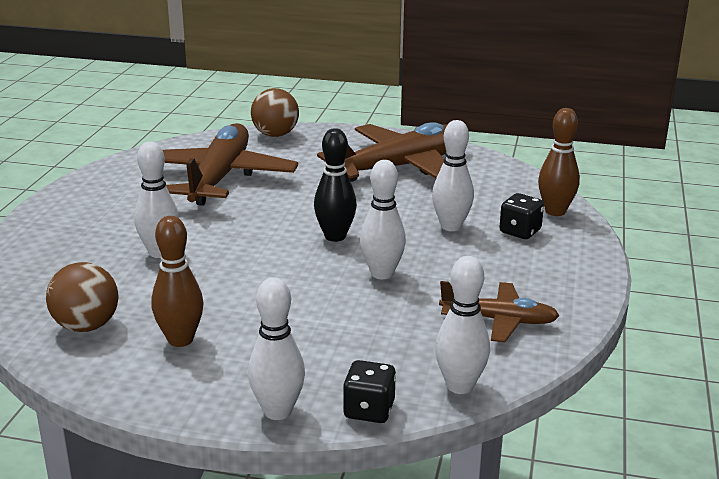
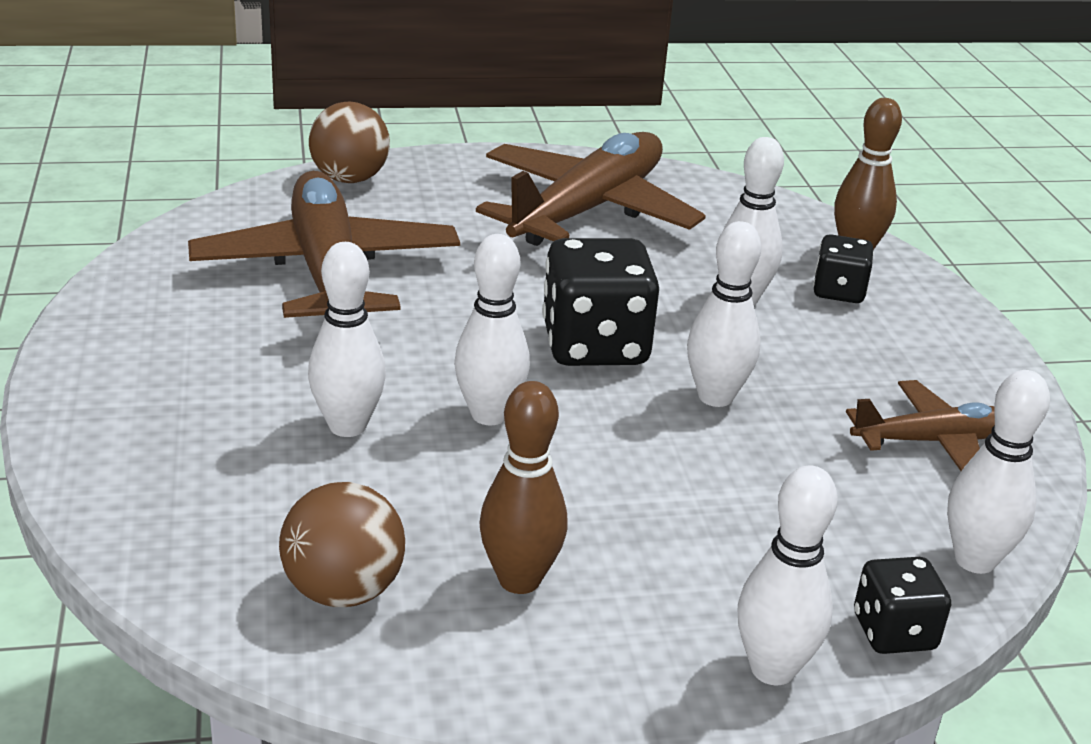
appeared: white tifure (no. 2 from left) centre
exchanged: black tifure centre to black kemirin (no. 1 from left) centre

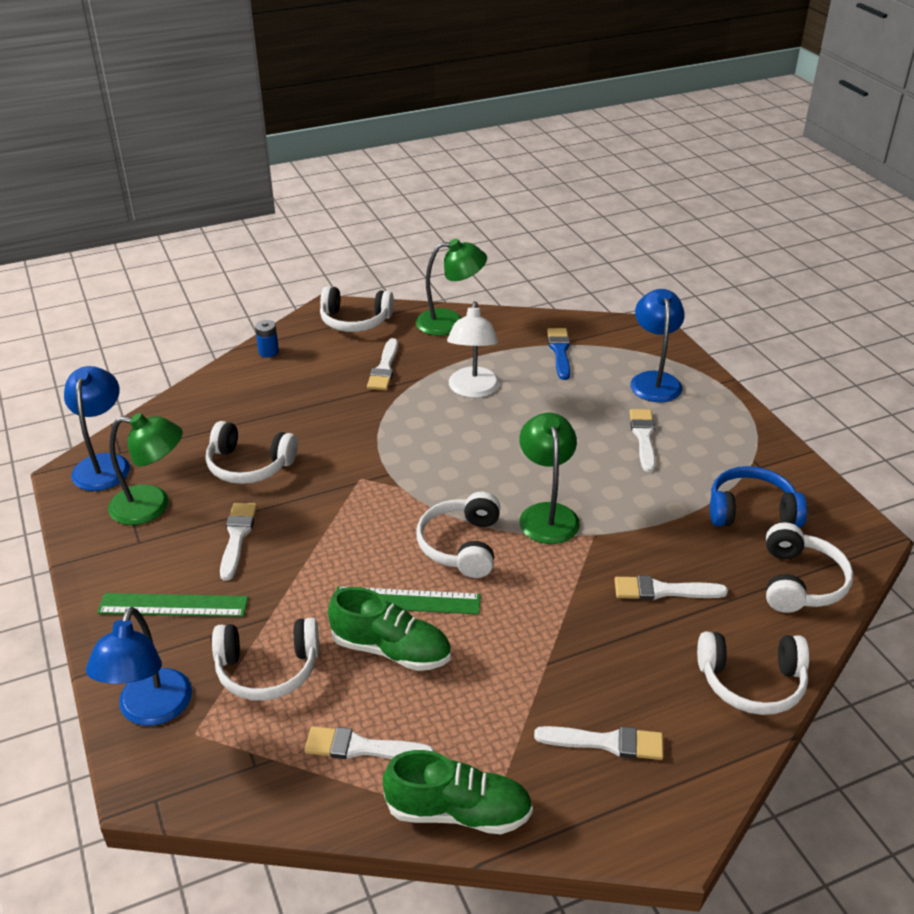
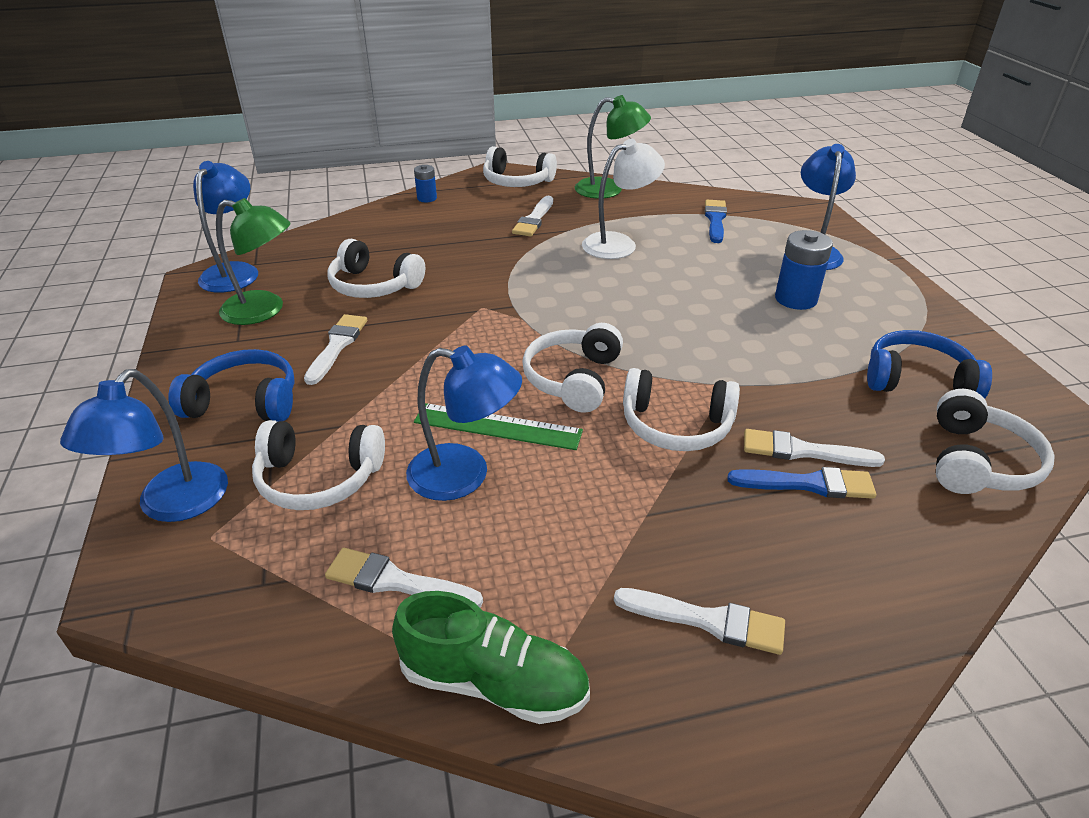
missing: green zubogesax (no. 3 from left) centre
appeared: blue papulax (no. 2 from left) middle right
relocated: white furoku (no. 5 from left) bottom right to centre
exchanged: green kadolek (no. 1 from left) middle left to blue furoku (no. 1 from left) middle left; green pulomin (no. 1 from left) bottom centre to blue zubogesax (no. 3 from left) centre; white papulax (no. 5 from left) middle right to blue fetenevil (no. 2 from left) top right
spun: white zubogesax centre = top centre 135 degrees counterclockwise

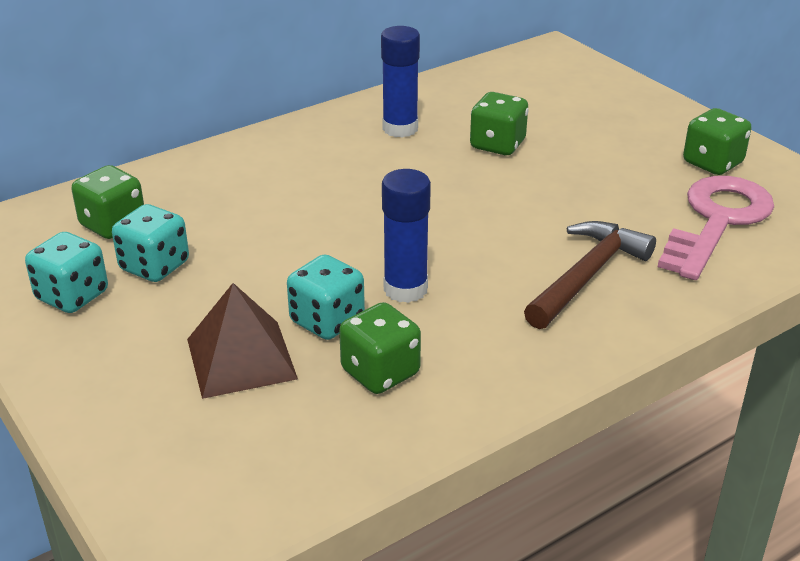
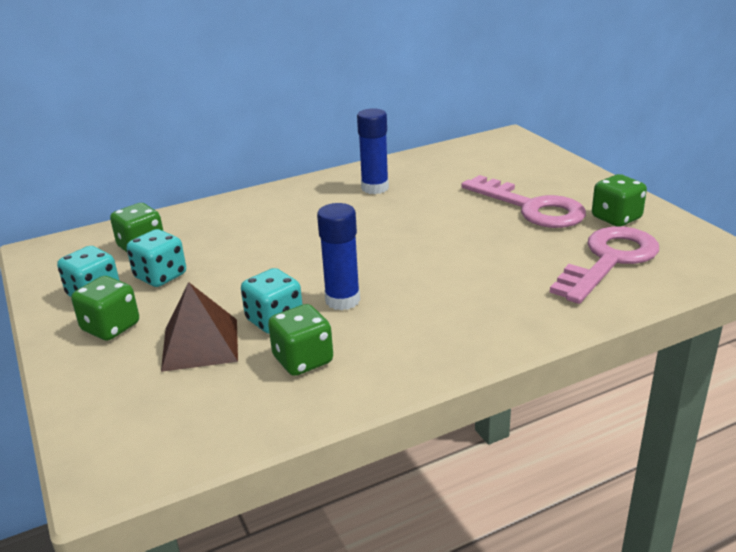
missing: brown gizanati middle right
appeared: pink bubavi (no. 1 from left) middle right
relocated: green kemirin (no. 3 from left in the first image) top centre to green kemirin (no. 1 from left) middle left

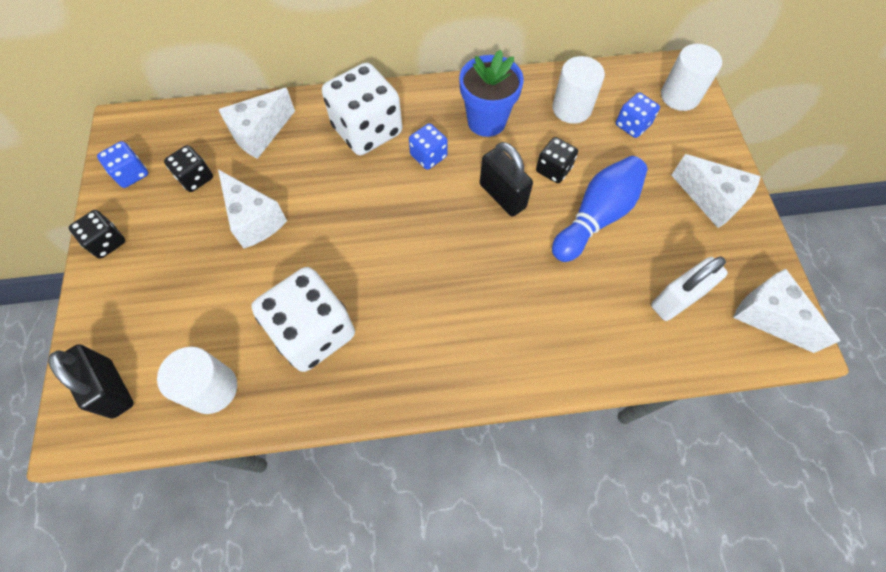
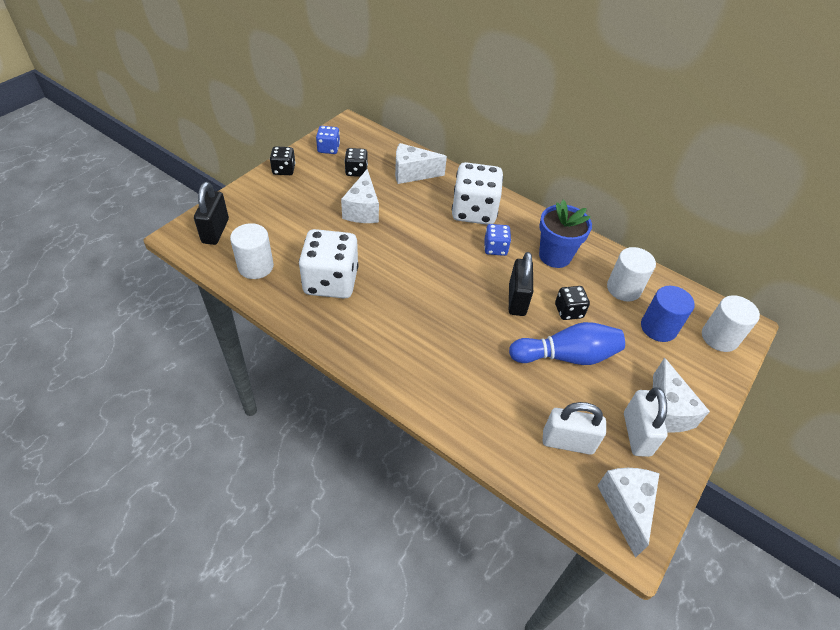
appeared: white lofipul (no. 2 from left) bottom right
exchanged: blue kemirin (no. 3 from left) top right to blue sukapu middle right

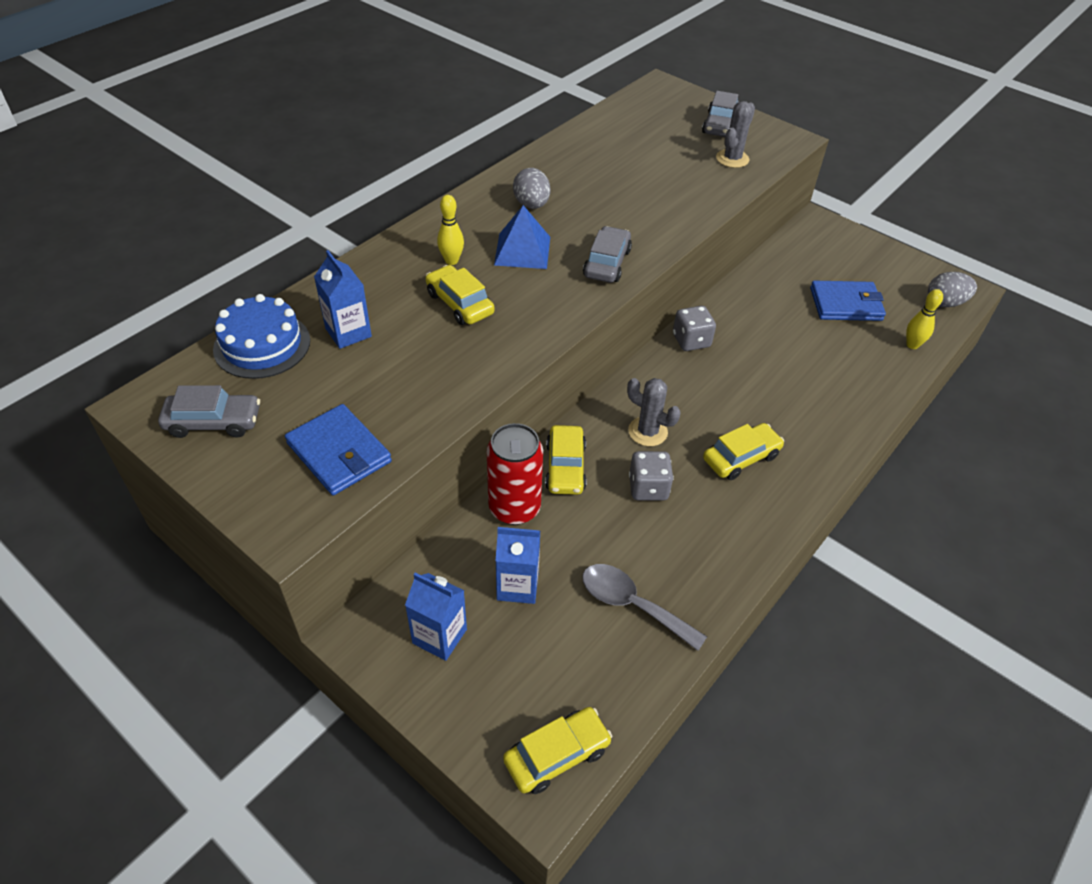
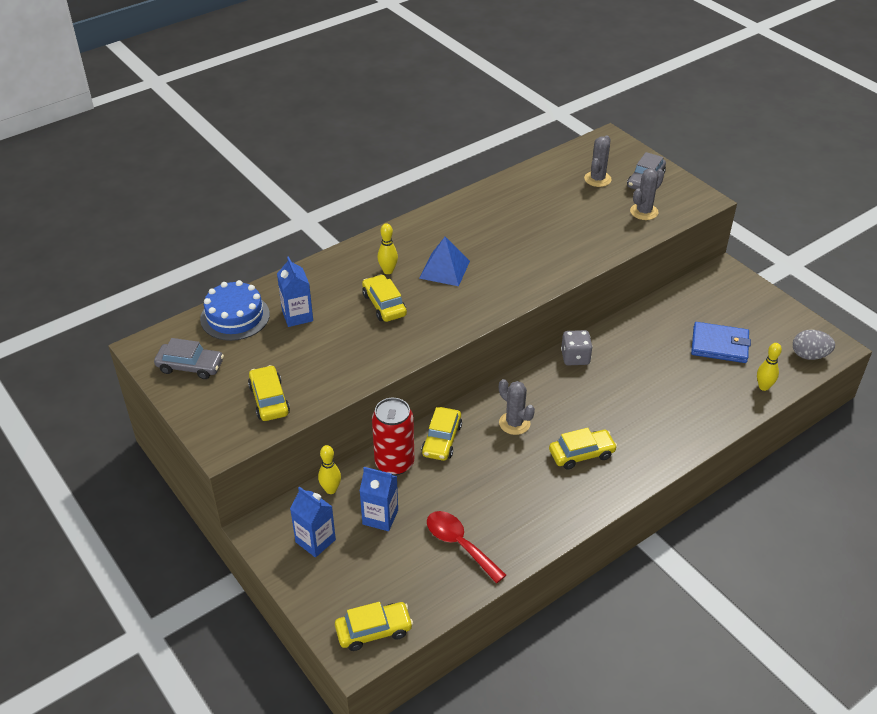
missing: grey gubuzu (no. 1 from left) top centre; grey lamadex (no. 2 from left) top centre; grey kemirin (no. 1 from left) centre
appeared: yellow tifure (no. 1 from left) centre; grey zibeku (no. 2 from left) top right
exchanged: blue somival (no. 1 from left) middle left to yellow lamadex (no. 1 from left) middle left
colour: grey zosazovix bottom centre to red zosazovix bottom centre

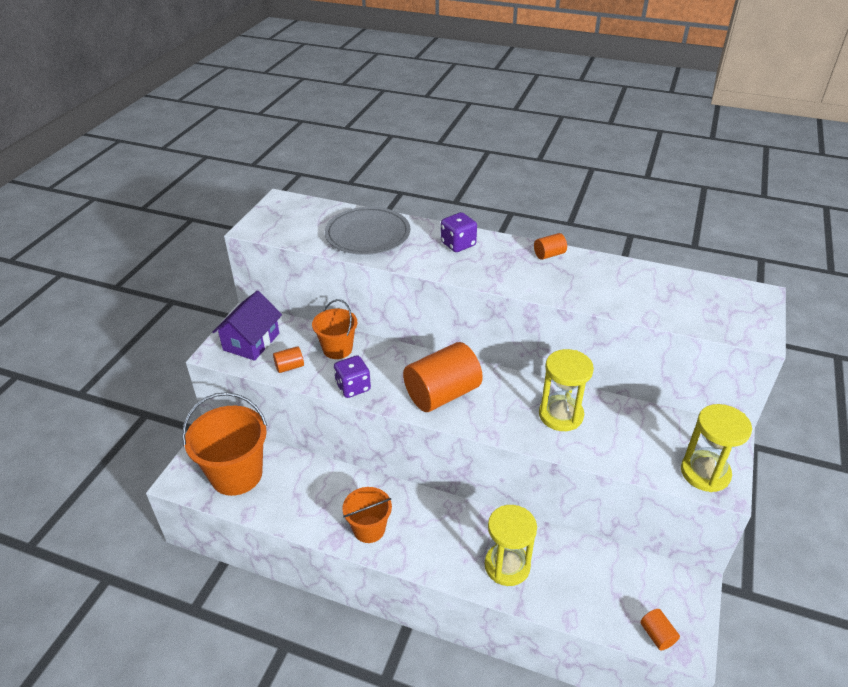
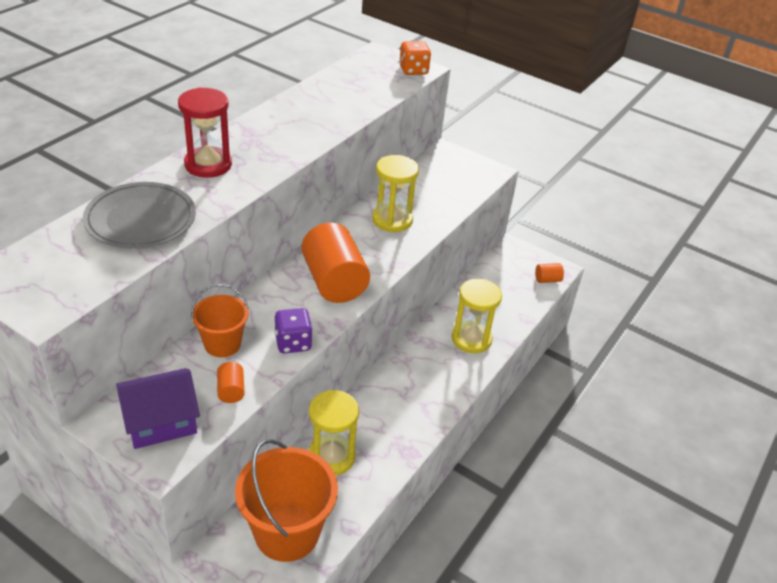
missing: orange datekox (no. 3 from left) bottom centre; orange sukapu (no. 3 from left) centre
appeared: orange kemirin top centre
relocated: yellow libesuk (no. 3 from left in the first image) middle right to yellow libesuk (no. 1 from left) bottom centre
exchanged: purple kemirin (no. 2 from left) centre to red libesuk top left
spun: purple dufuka middle left = bottom left 60 degrees counterclockwise

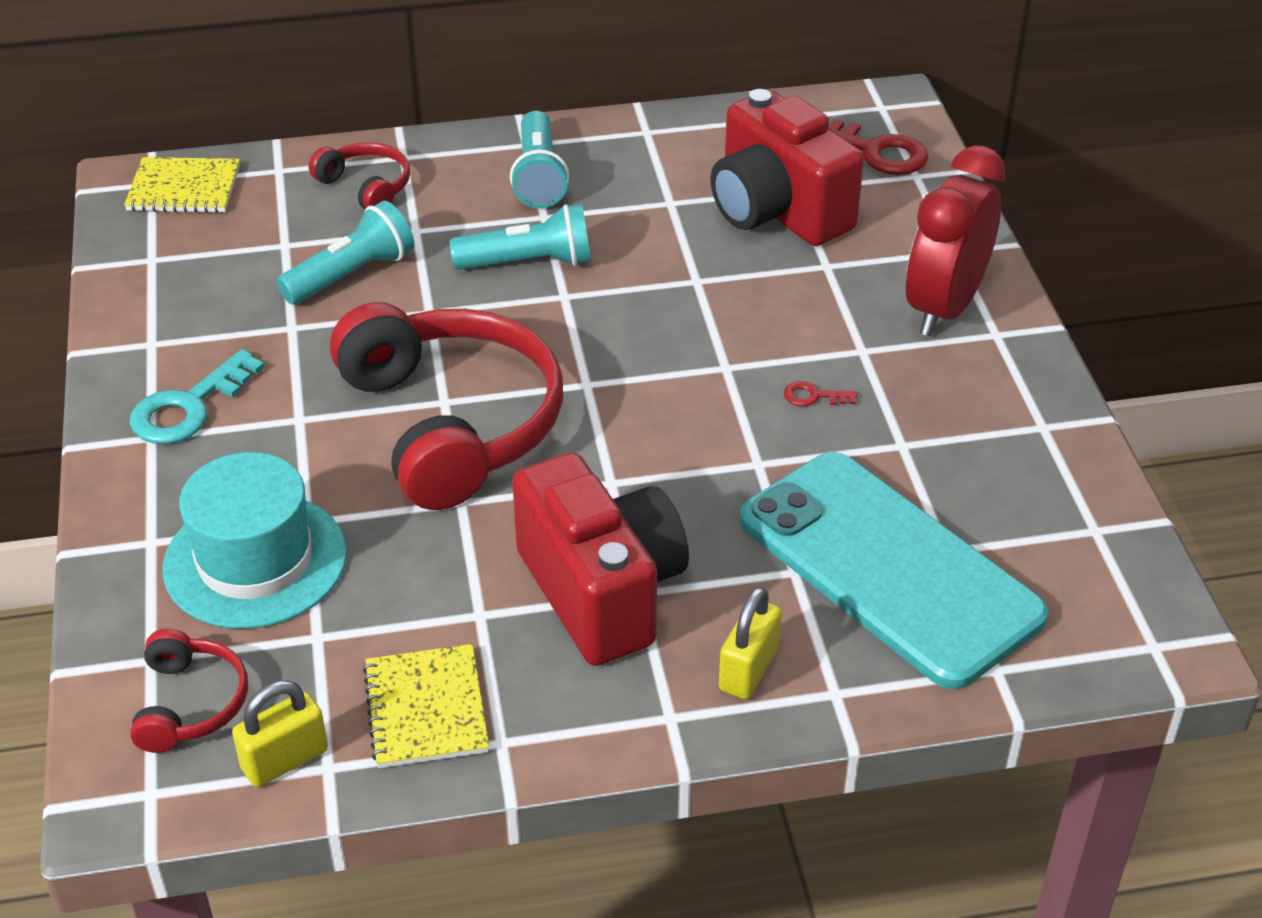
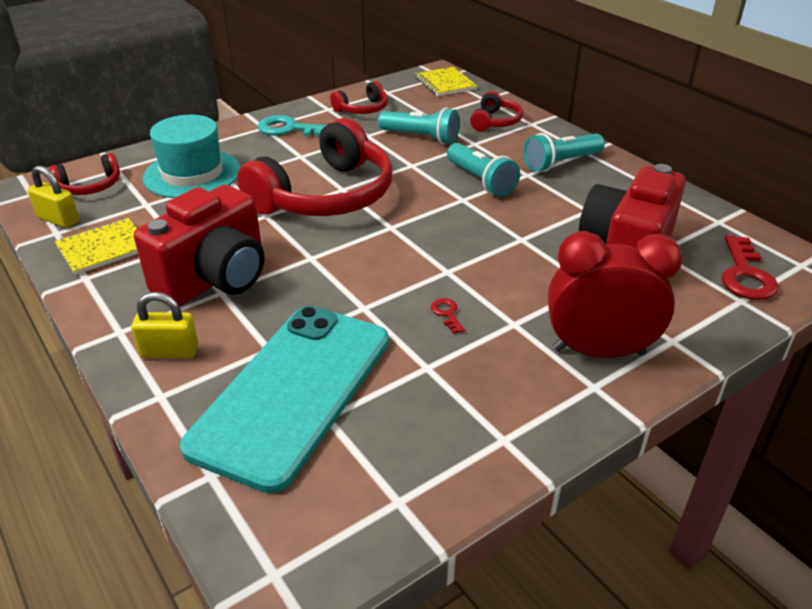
appeared: red furoku (no. 3 from left) top centre

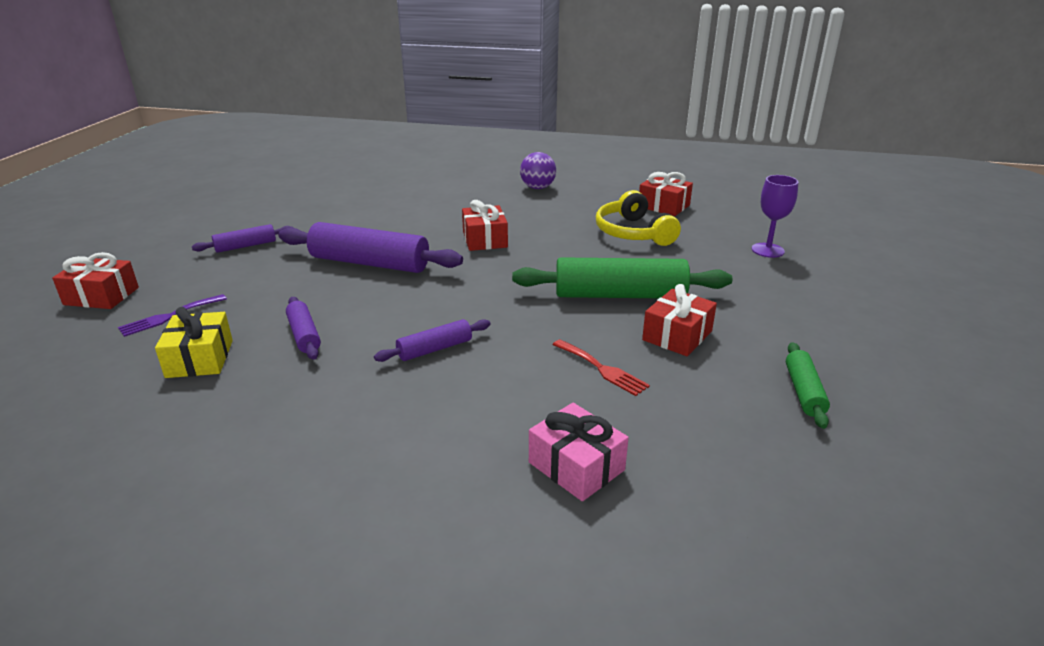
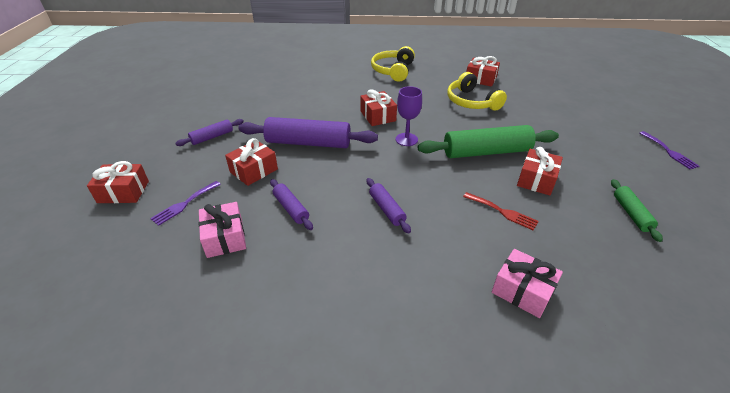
appeared: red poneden (no. 2 from left) centre; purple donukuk (no. 2 from left) middle right
relocated: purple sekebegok middle right to top centre
exchanged: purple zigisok top centre to yellow furoku (no. 1 from left) top centre
colour: yellow poneden middle left to pink poneden (no. 1 from left) middle left
spun: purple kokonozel (no. 4 from left) centre = centre 75 degrees counterclockwise

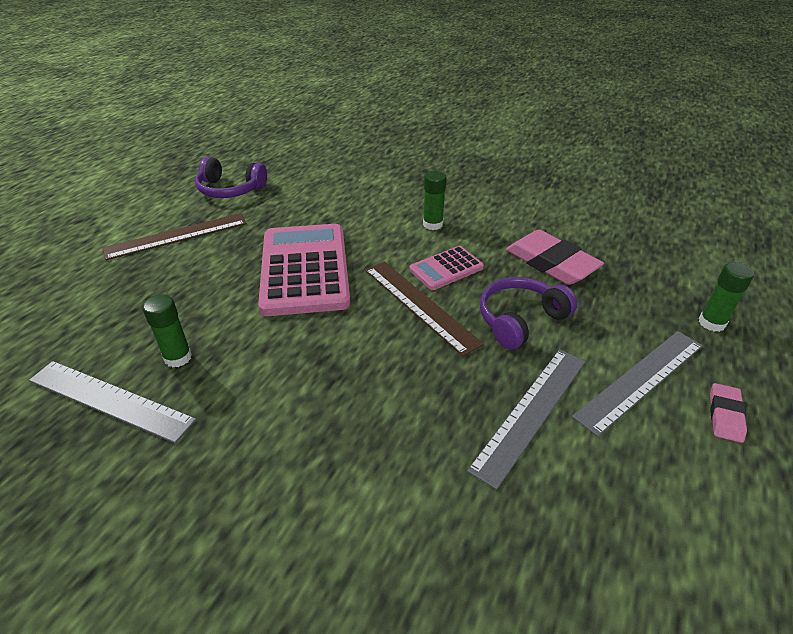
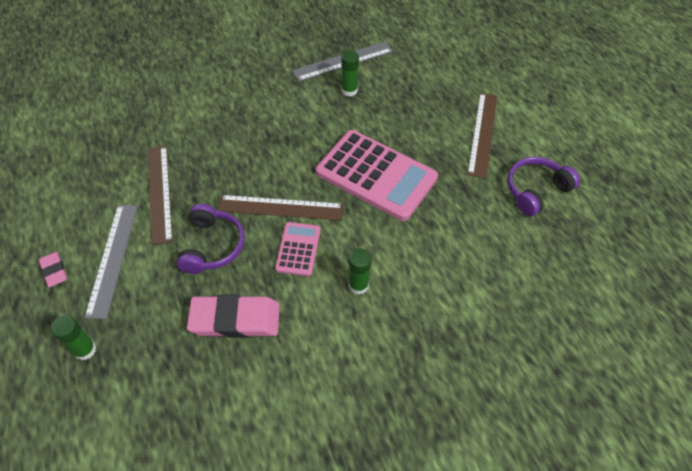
colour: grey kadolek (no. 2 from left) centre to brown kadolek (no. 1 from left) middle left

